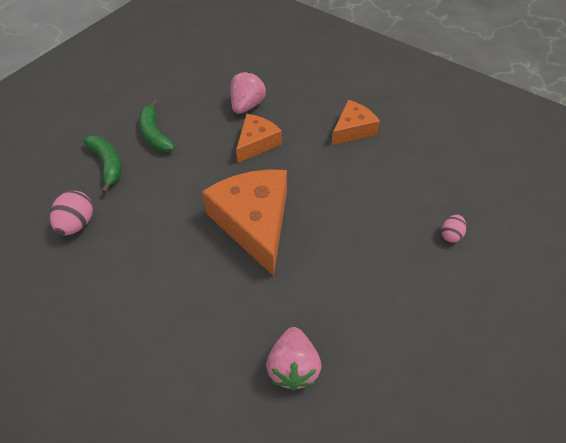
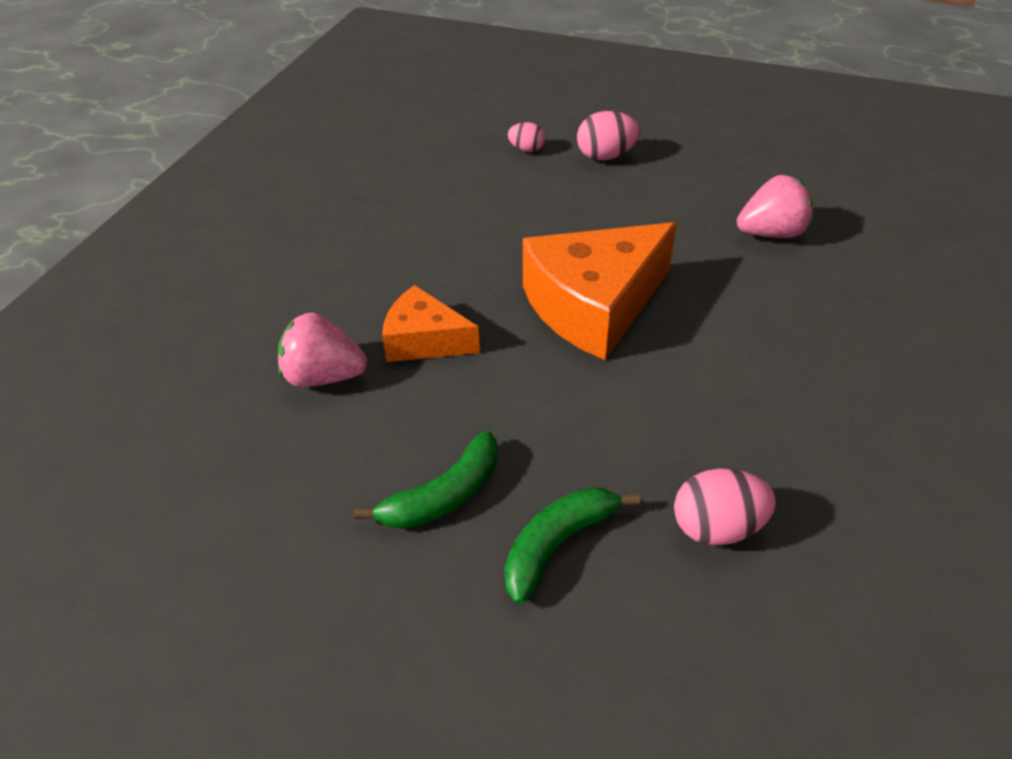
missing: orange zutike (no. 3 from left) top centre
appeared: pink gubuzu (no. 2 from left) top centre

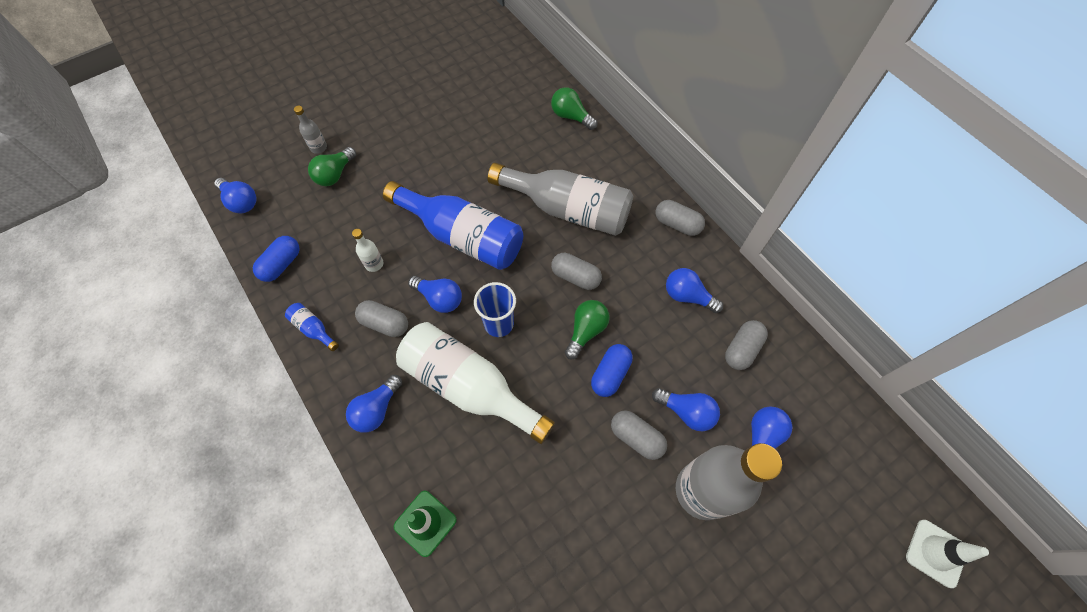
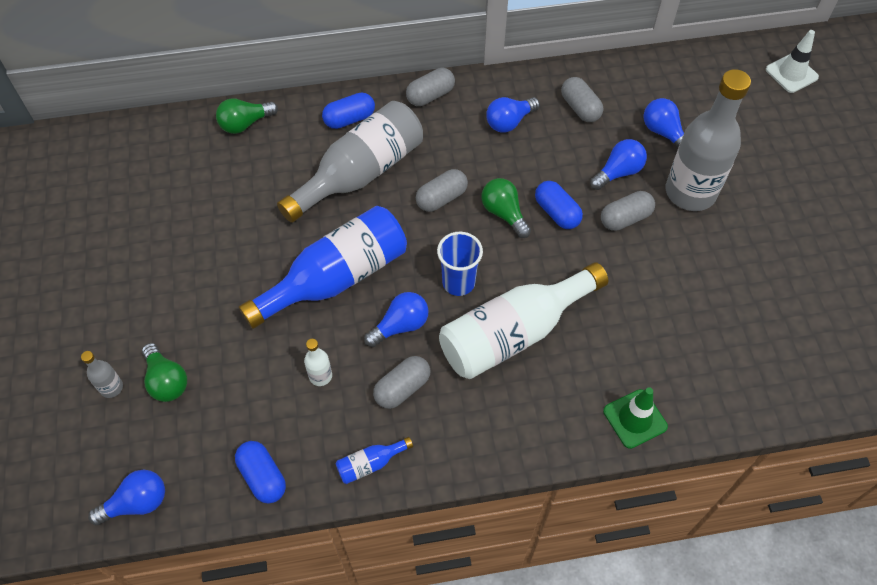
missing: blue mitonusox (no. 2 from left) centre
appeared: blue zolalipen (no. 2 from left) top centre

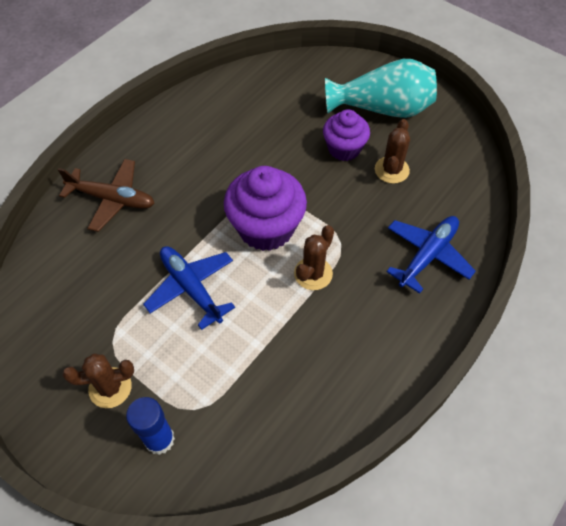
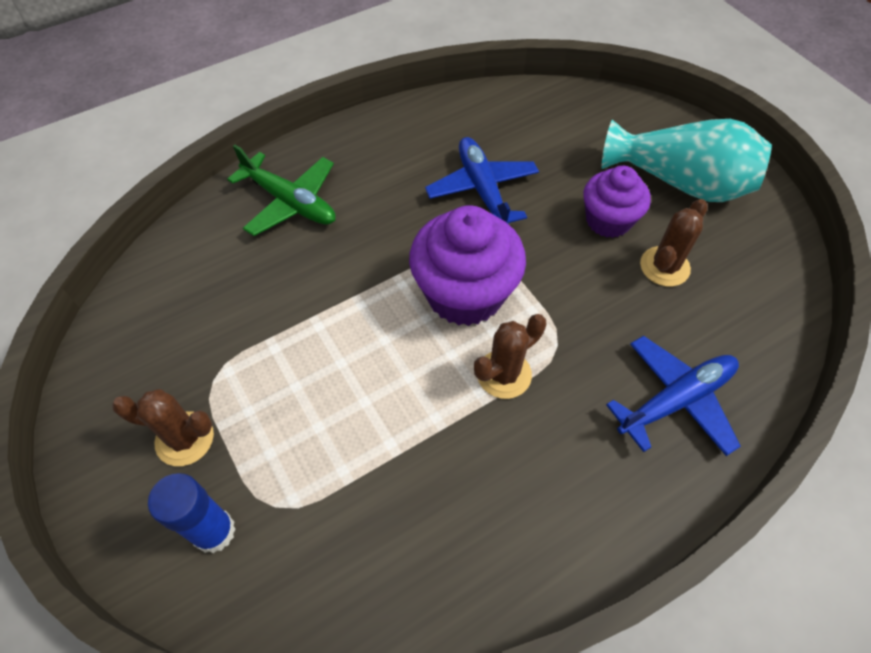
relocated: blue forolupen (no. 1 from left) centre to top centre
colour: brown forolupen middle left to green forolupen top left

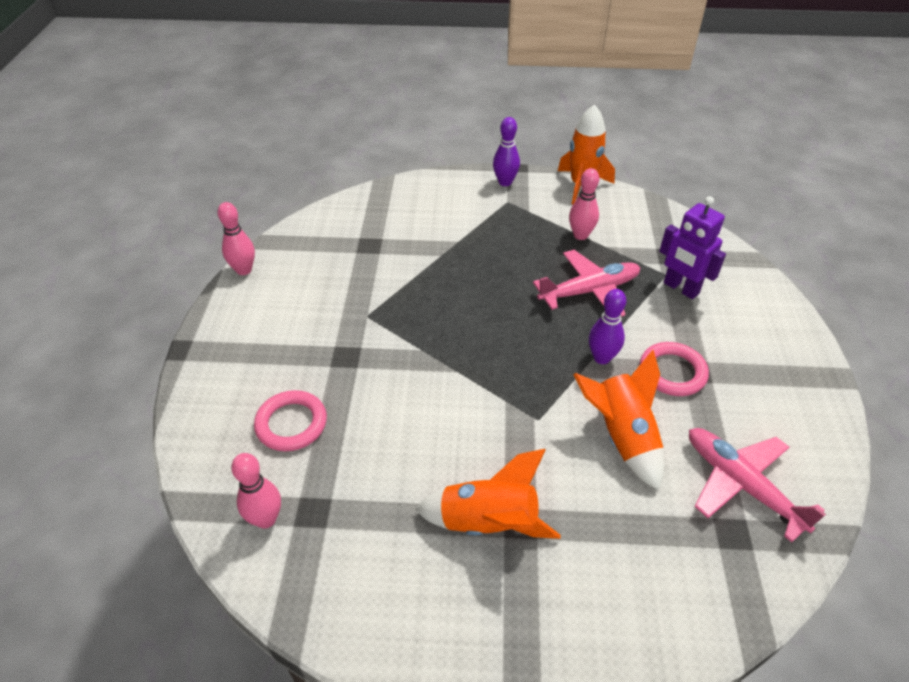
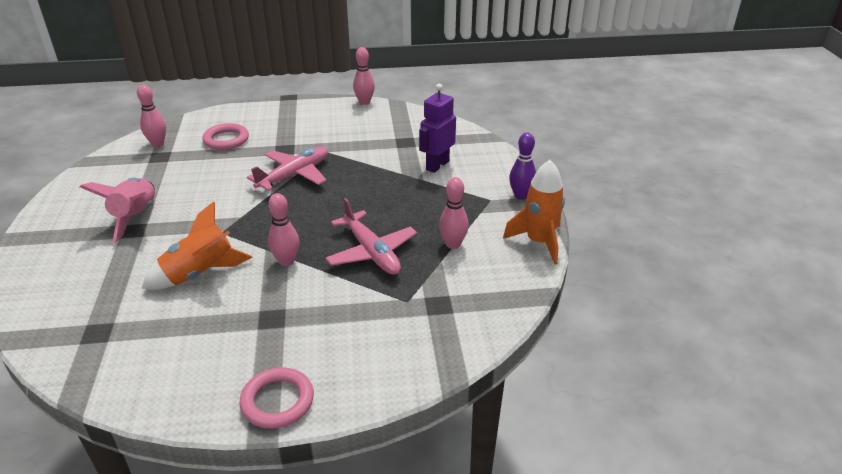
relocated: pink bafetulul (no. 2 from left) middle right to bottom left; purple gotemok middle right to top centre; pink forolupen (no. 2 from left in the first image) bottom right to pink forolupen (no. 1 from left) centre
colour: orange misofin (no. 1 from left) bottom centre to pink misofin middle left; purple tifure (no. 2 from left) middle right to pink tifure (no. 2 from left) centre

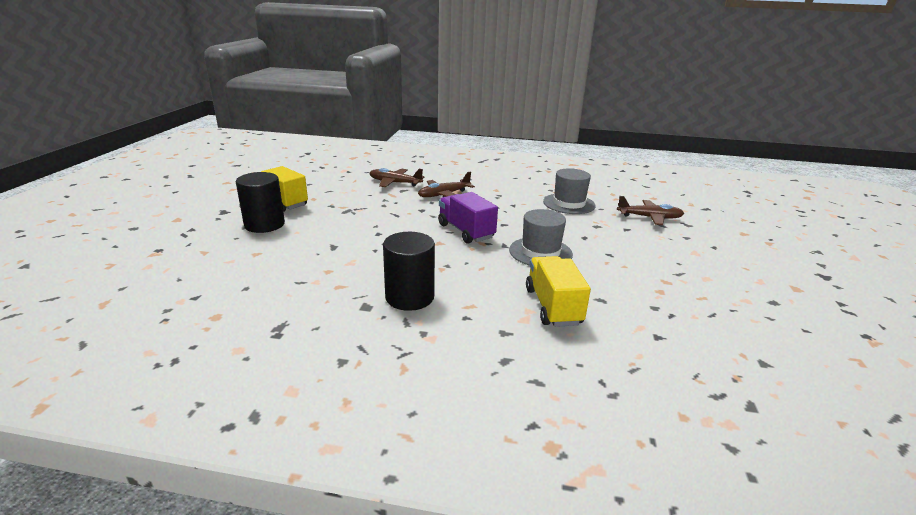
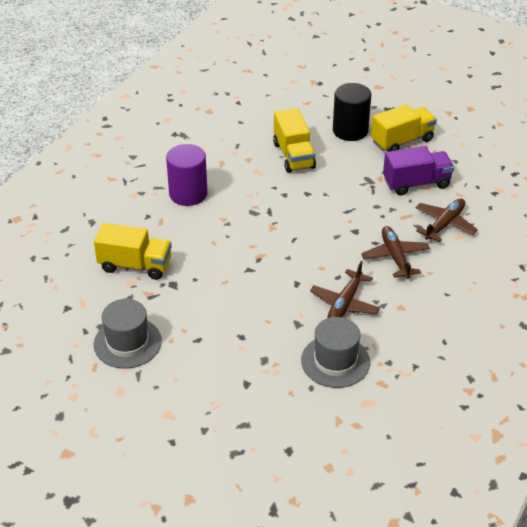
appeared: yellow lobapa (no. 2 from left) top centre
relocated: purple lobapa centre to top right; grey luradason (no. 1 from left) centre to middle left; brown forolupen (no. 3 from left in the first image) middle right to brown forolupen (no. 1 from left) centre
colour: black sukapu (no. 2 from left) centre to purple sukapu top centre

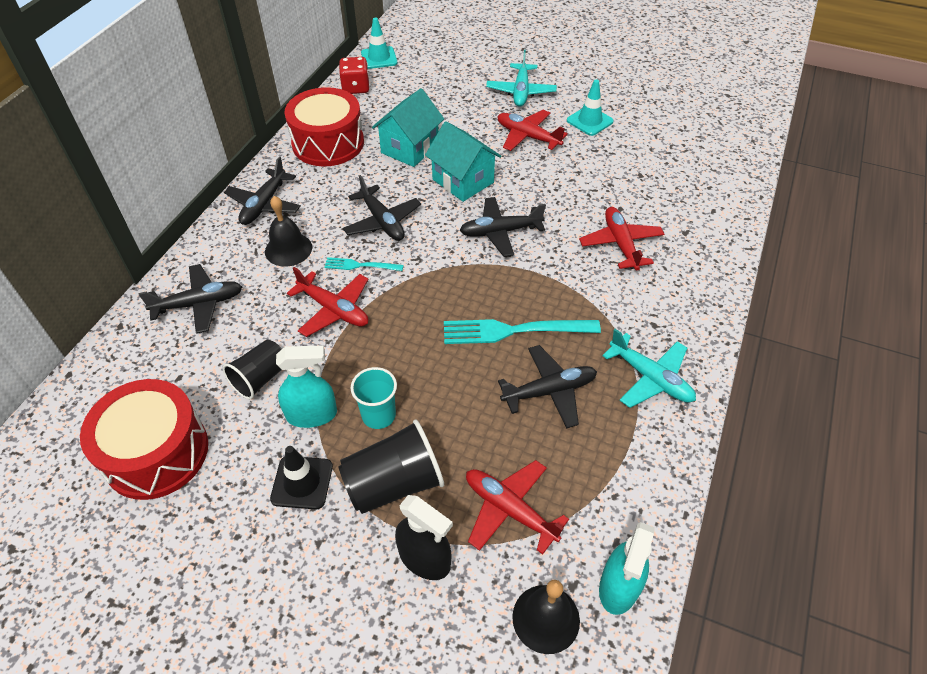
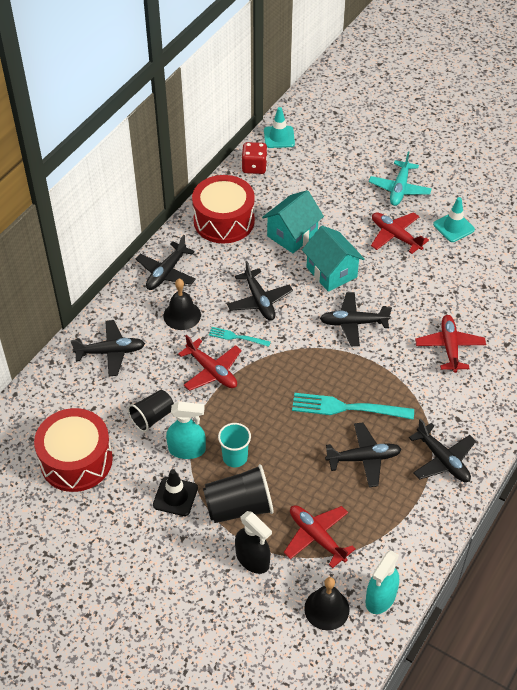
colour: turquoise forolupen (no. 2 from left) middle right to black forolupen (no. 6 from left) middle right

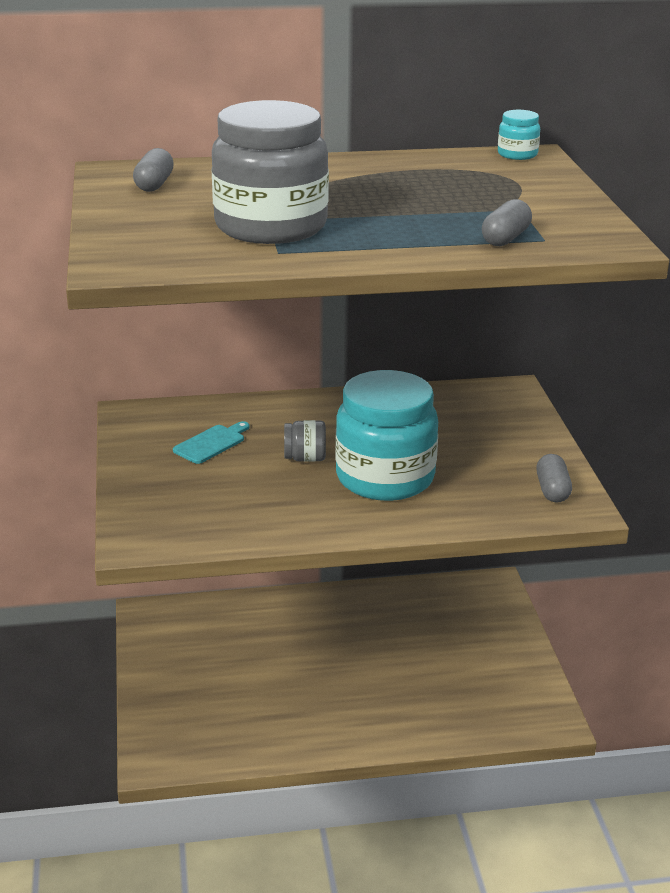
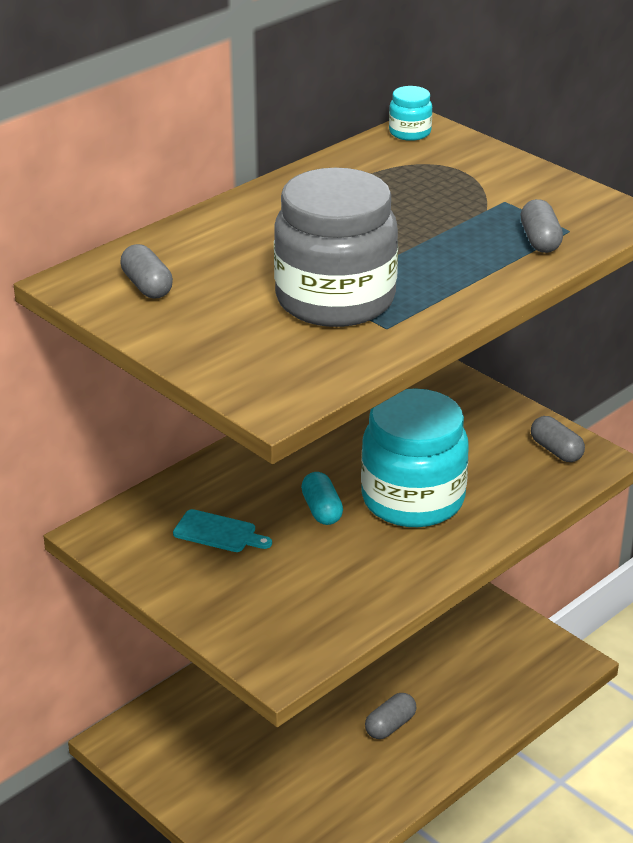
appeared: grey zolalipen (no. 2 from left) bottom centre
exchanged: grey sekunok (no. 2 from left) centre to turquoise zolalipen centre
spun: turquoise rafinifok middle left = centre 105 degrees clockwise

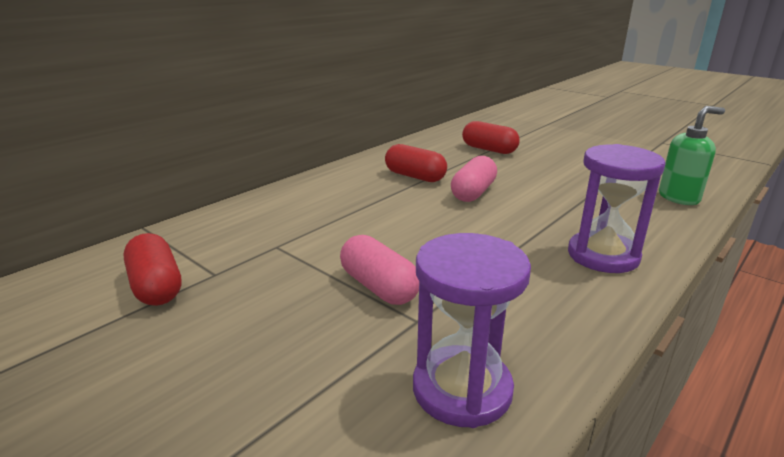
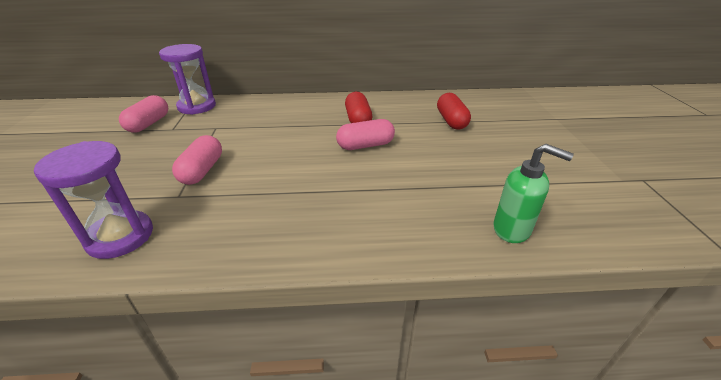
relocated: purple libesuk (no. 2 from left) middle right to top left
colour: red zolalipen (no. 1 from left) middle left to pink zolalipen (no. 1 from left) top left

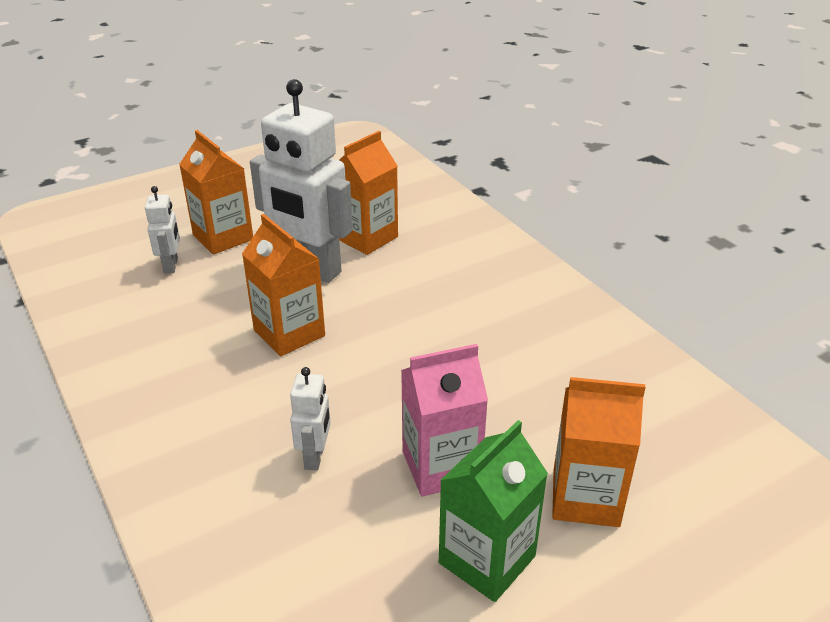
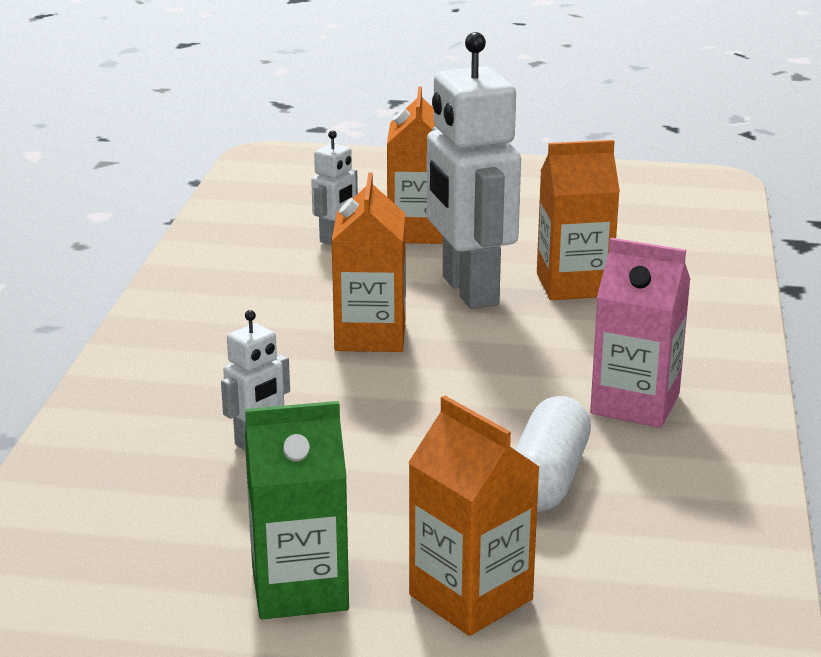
appeared: white zolalipen bottom right
relocated: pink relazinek bottom centre to middle right

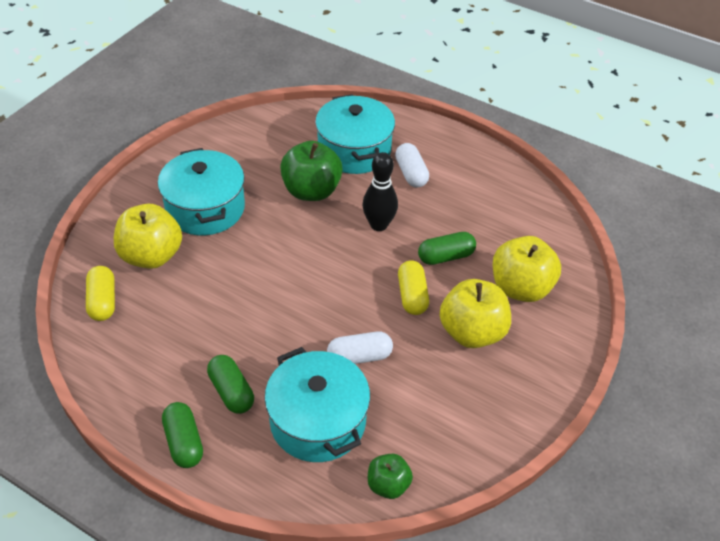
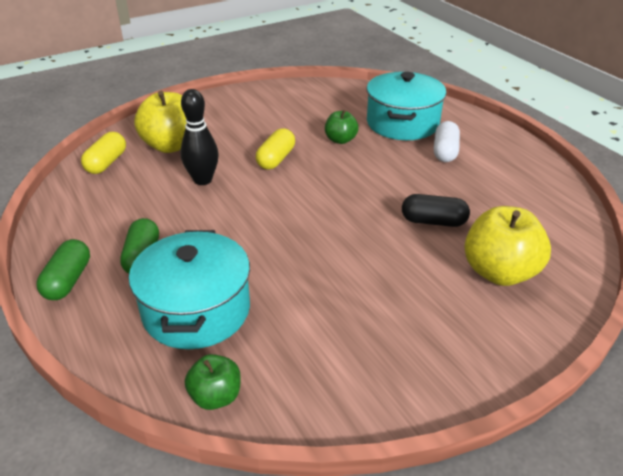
missing: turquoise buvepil (no. 1 from left) middle left; white zolalipen (no. 1 from left) centre; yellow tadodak (no. 2 from left) centre
relocated: black tifure centre to top left; yellow zolalipen (no. 2 from left) centre to top centre
colour: green zolalipen (no. 3 from left) centre to black zolalipen middle right
size: green tadodak (no. 1 from left in the first image) top centre = top centre x0.56

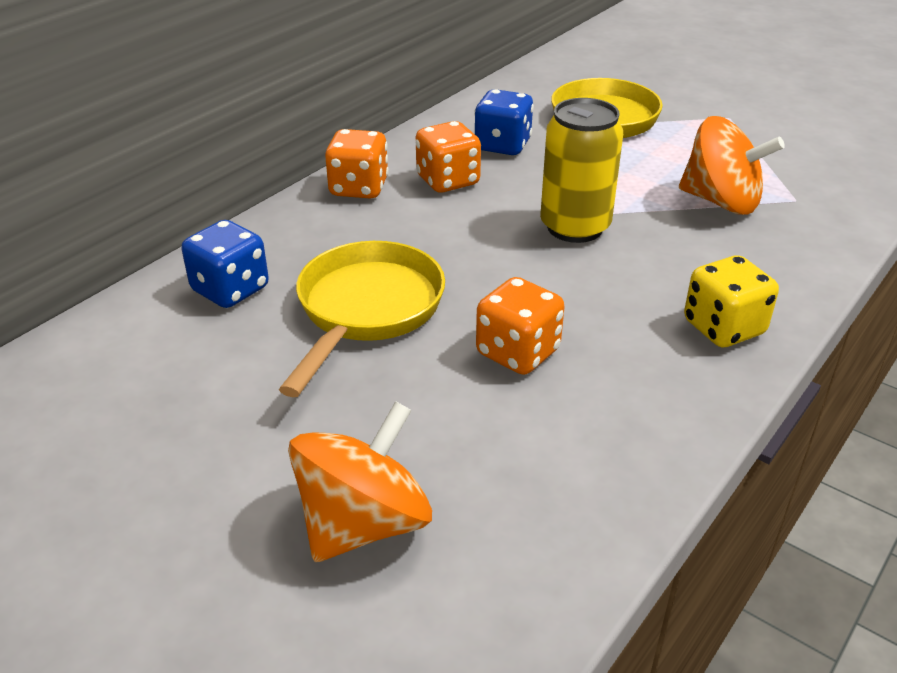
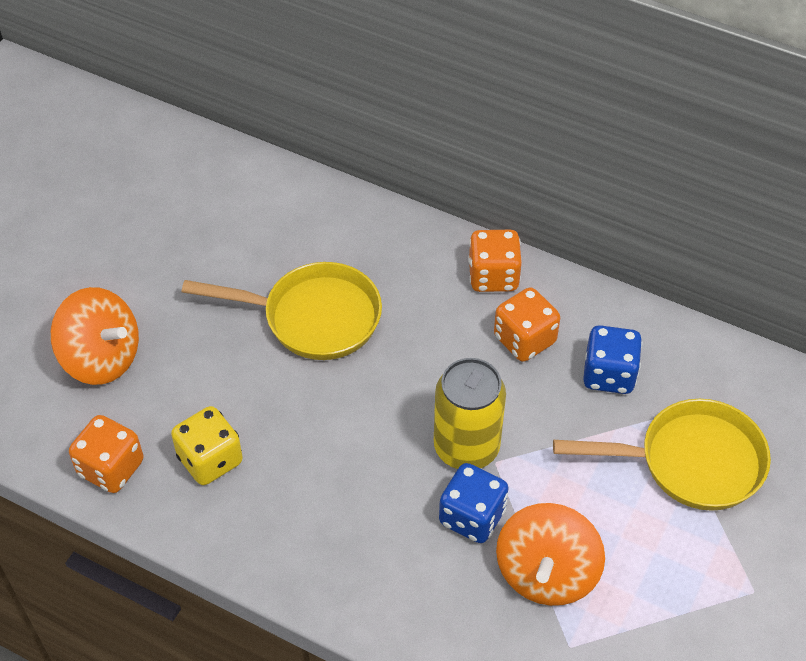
relocated: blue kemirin (no. 1 from left) middle left to bottom centre; orange kemirin (no. 3 from left in the first image) centre to orange kemirin (no. 1 from left) bottom left; yellow kemirin middle right to bottom left

